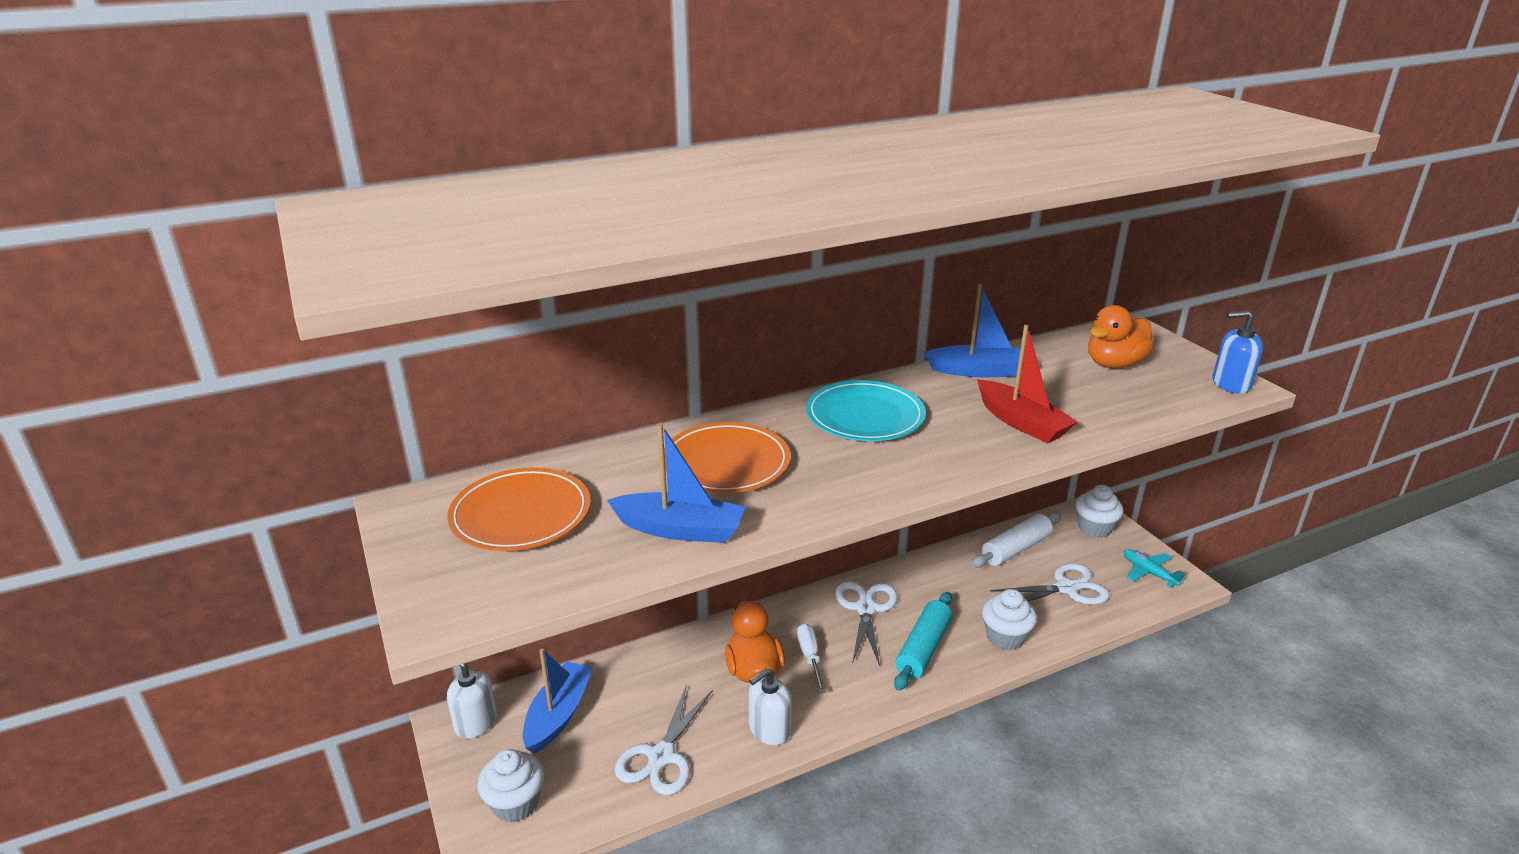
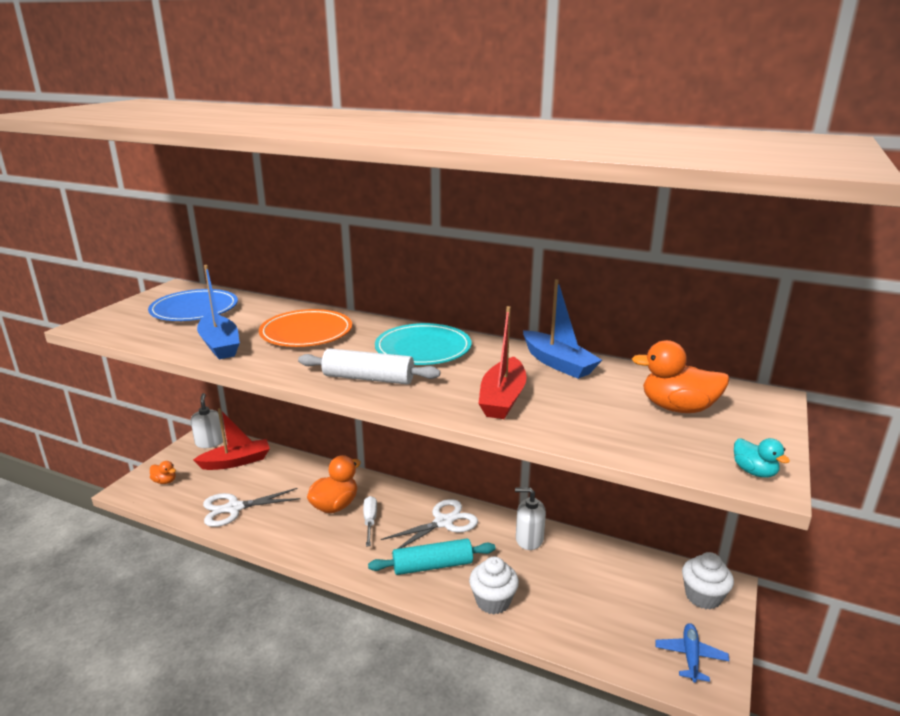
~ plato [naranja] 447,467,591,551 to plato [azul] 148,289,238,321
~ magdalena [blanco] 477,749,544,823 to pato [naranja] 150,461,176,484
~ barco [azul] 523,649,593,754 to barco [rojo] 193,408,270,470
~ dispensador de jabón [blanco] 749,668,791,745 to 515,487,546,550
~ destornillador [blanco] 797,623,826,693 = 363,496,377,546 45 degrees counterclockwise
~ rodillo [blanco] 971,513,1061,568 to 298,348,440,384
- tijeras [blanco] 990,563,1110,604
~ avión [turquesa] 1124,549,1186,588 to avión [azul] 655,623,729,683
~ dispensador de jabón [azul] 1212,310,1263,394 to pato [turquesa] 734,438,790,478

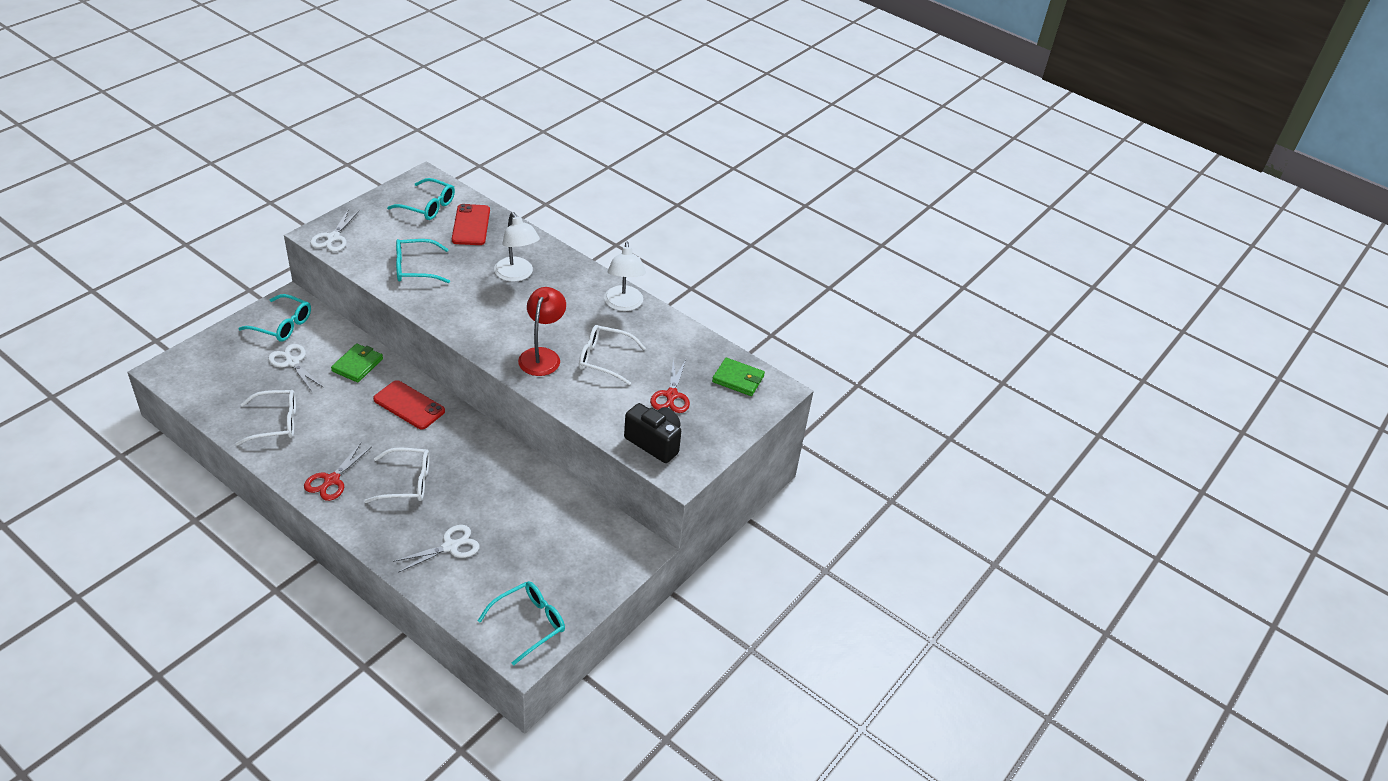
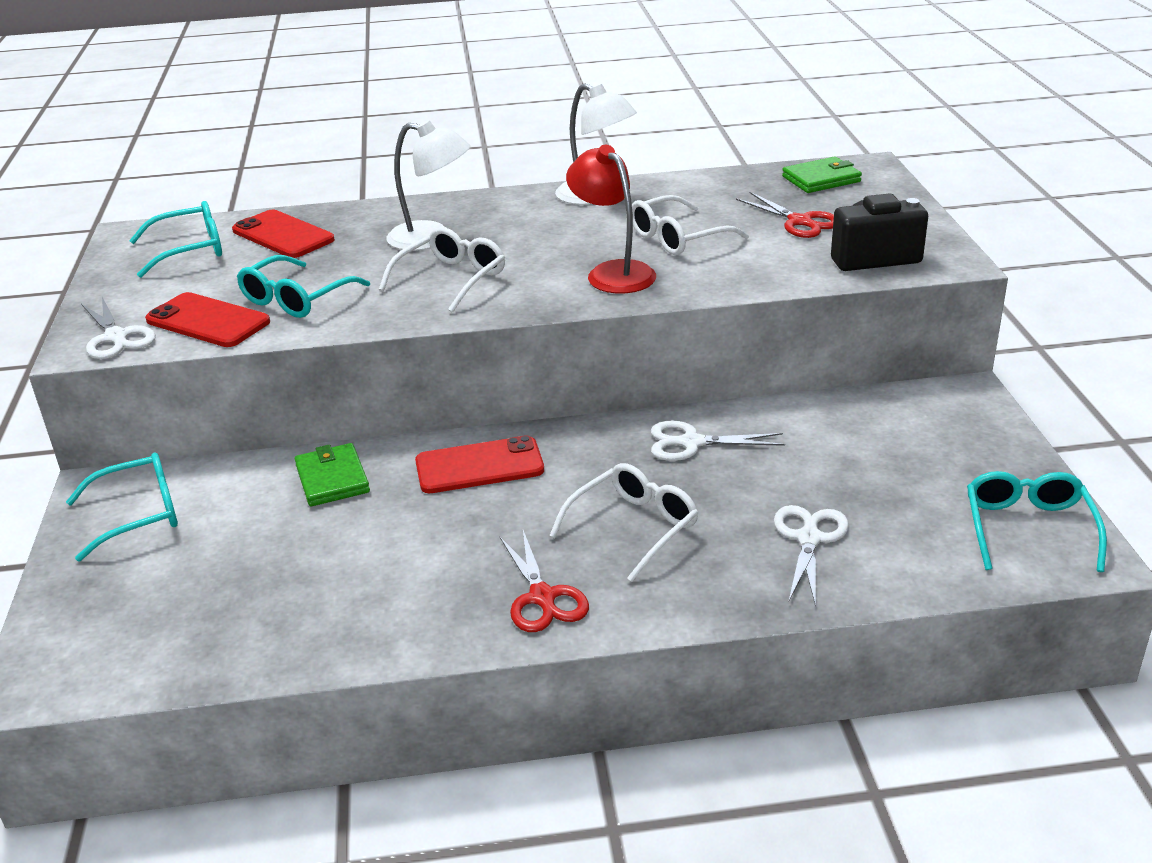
~ gafas [blanco] 236,390,296,445 to 379,227,505,313
~ tijeras [blanco] 268,344,324,392 to 651,421,785,461
+ móvil [rojo] 145,292,270,347

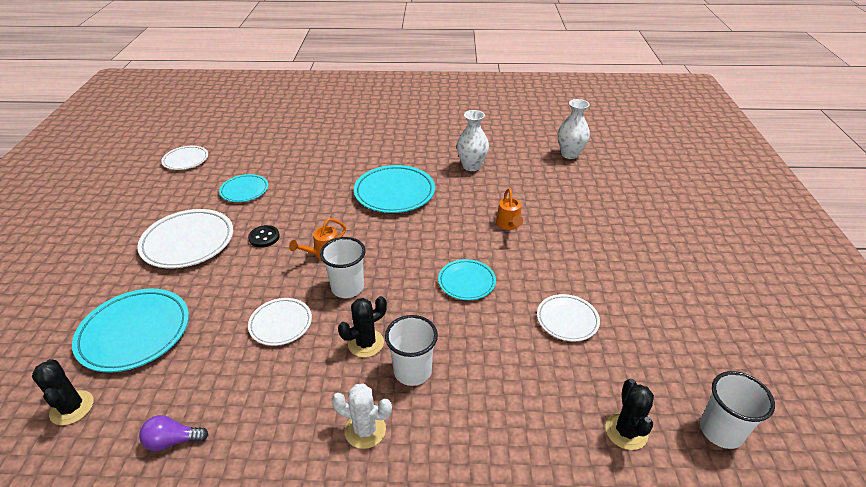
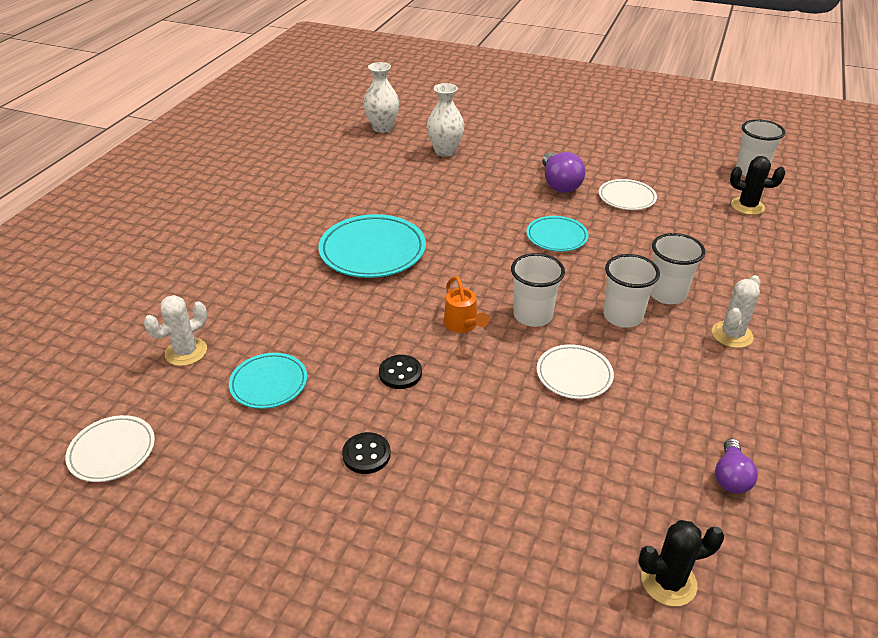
- plato [turquesa] 72,289,189,372
~ plato [blanco] 137,209,233,268 to botón [negro] 342,432,391,474
~ cactus [negro] 338,296,387,357 to vaso [blanco] 603,254,660,328
~ florero [blanco] 457,110,489,171 to 427,83,464,157
- regadera [naranja] 496,188,523,230
+ cactus [blanco] 144,295,207,366
+ bombilla [morado] 542,152,585,193

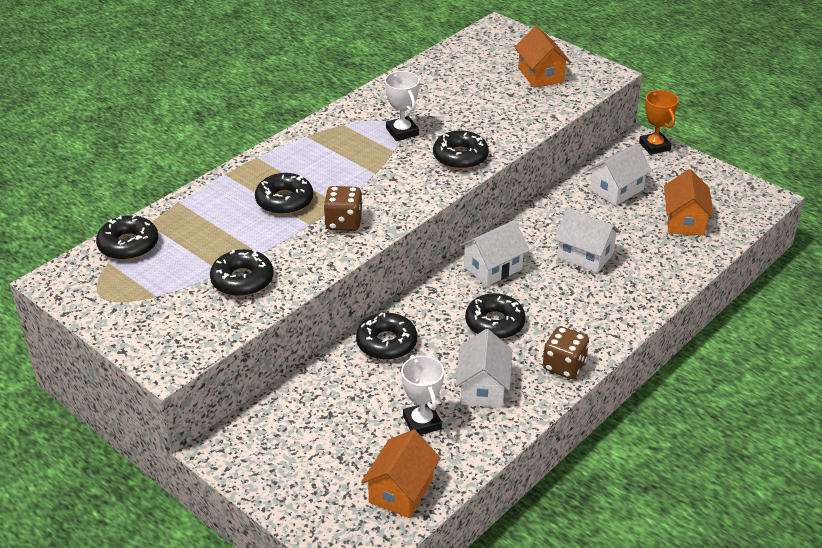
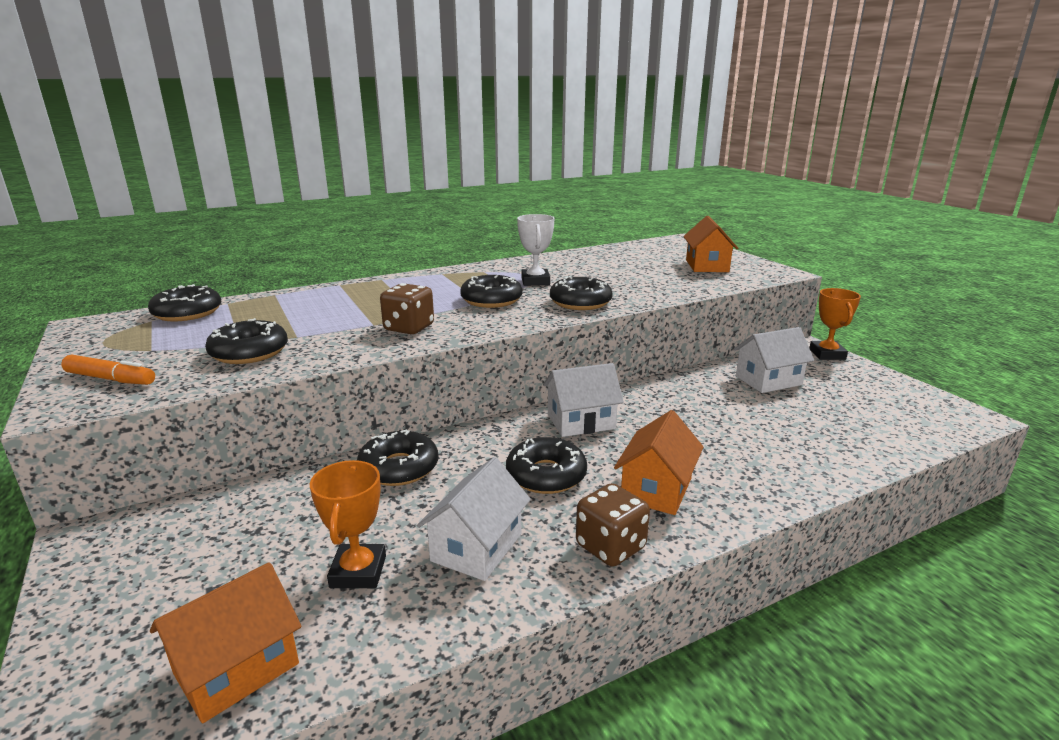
~ rosquilla [negro] 255,173,313,215 to 460,275,523,308
~ trofeo [blanco] 401,355,444,435 to trofeo [naranja] 310,460,386,588
- casa [blanco] 554,209,621,273
~ casa [naranja] 664,169,714,235 to 614,410,703,515
+ rotulador [naranja] 61,354,155,385

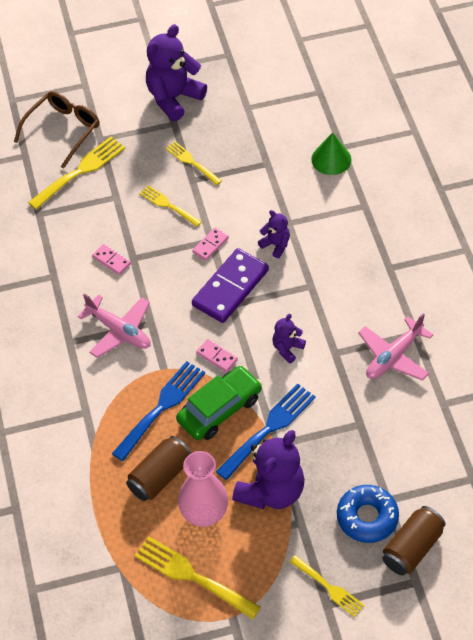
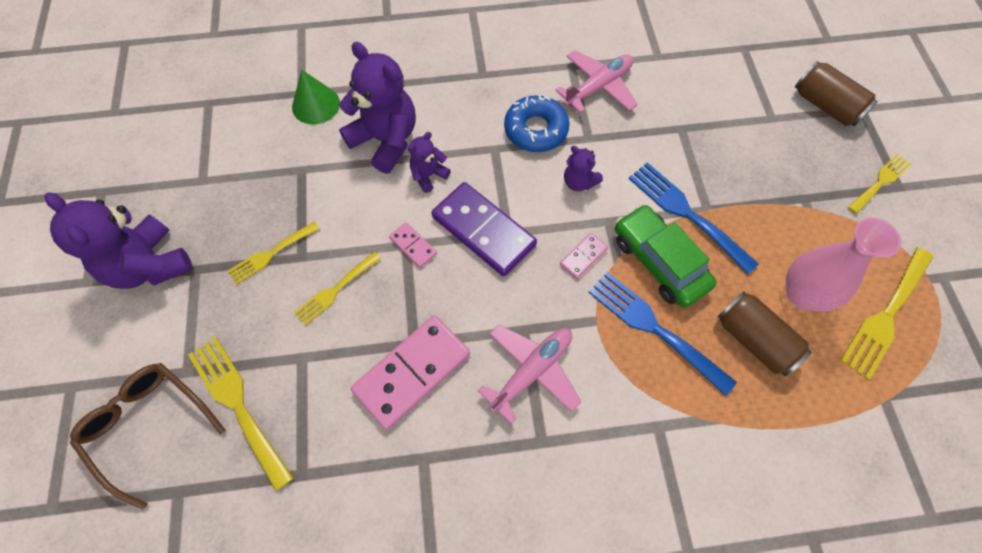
~ ficha de dominó [rosa] 92,244,131,275 = 351,315,470,430 x2.14
~ osito [morado] 232,430,305,509 to 339,42,416,174
~ rosquilla [azul] 337,485,399,543 to 504,95,569,152
~ avión [rosa] 358,313,433,381 = 555,50,638,113 90 degrees counterclockwise

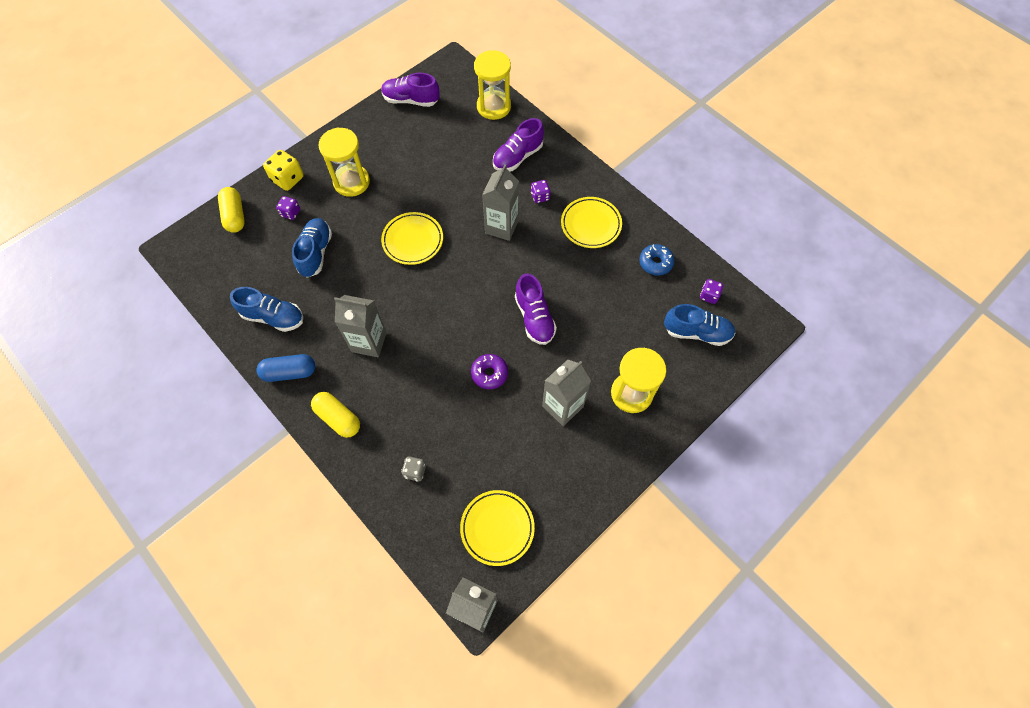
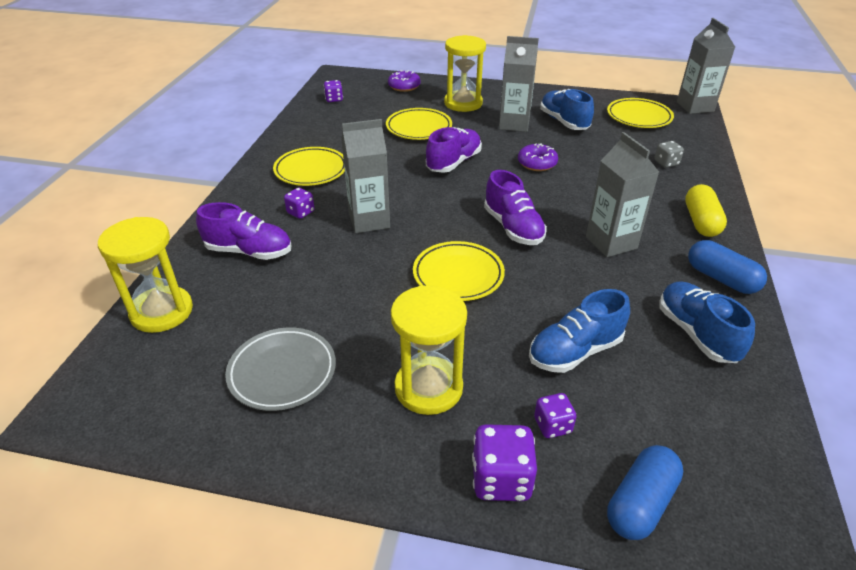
~ cápsula [amarillo] 218,187,245,233 to cápsula [azul] 607,445,683,540
~ dado [amarillo] 263,150,304,191 to dado [morado] 472,424,537,501
~ zapato [morado] 381,73,440,107 to 484,170,547,245
- rosquilla [azul] 639,244,674,276
~ zapato [azul] 664,304,735,346 to 540,89,594,130
+ plato [gris] 225,327,336,411
+ plato [amarillo] 386,108,452,140
+ rosquilla [morado] 388,70,421,92

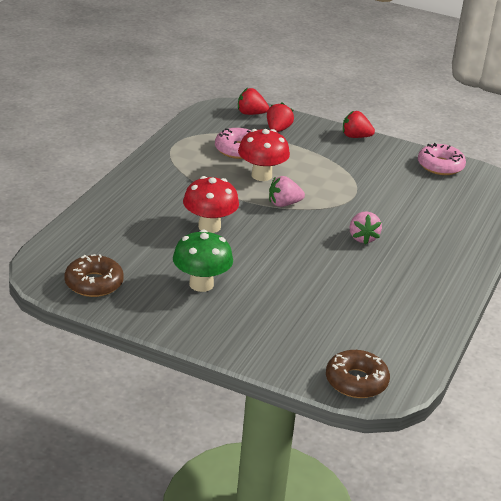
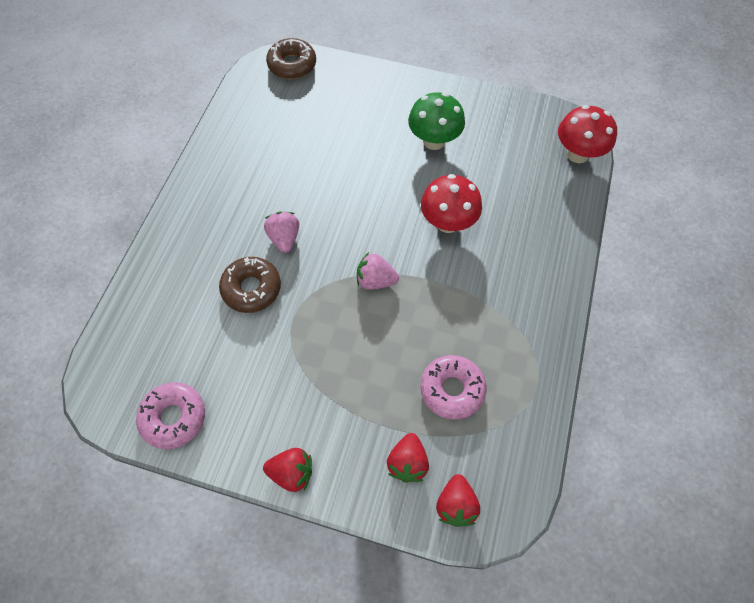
~ rosquilla [marrón] 65,254,124,297 to 219,257,281,313
~ fresa [rojo] 238,88,269,115 = 436,474,480,527 90 degrees clockwise
~ seta [rojo] 238,129,290,181 to 558,105,617,163
~ fresa [rosa] 269,176,305,207 = 357,252,399,290 150 degrees counterclockwise

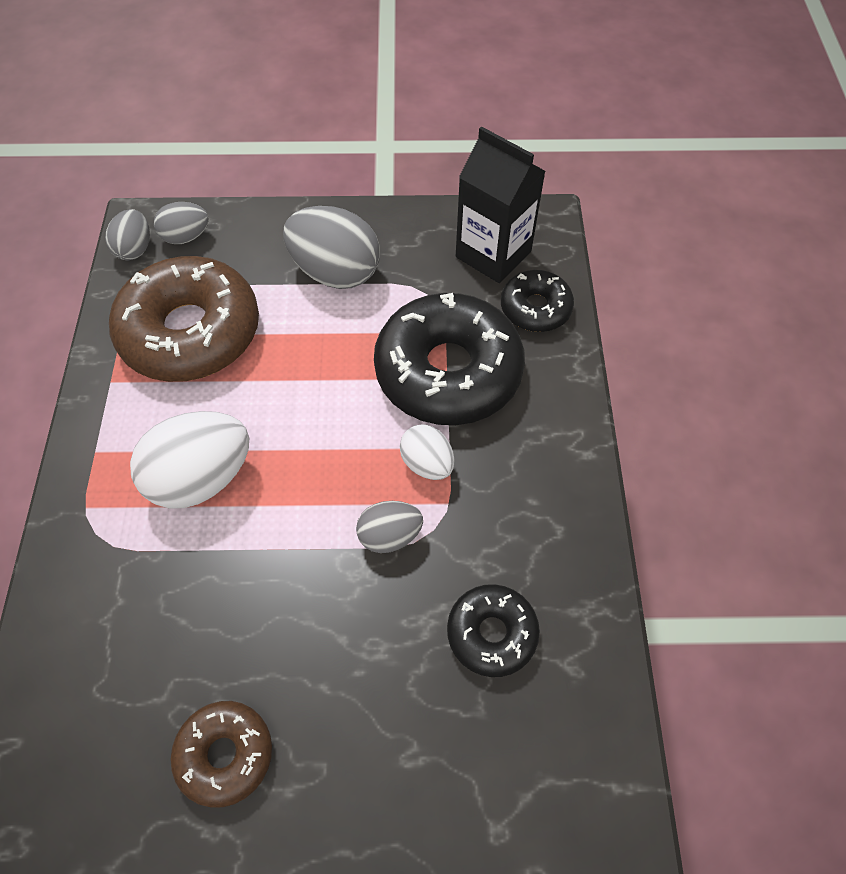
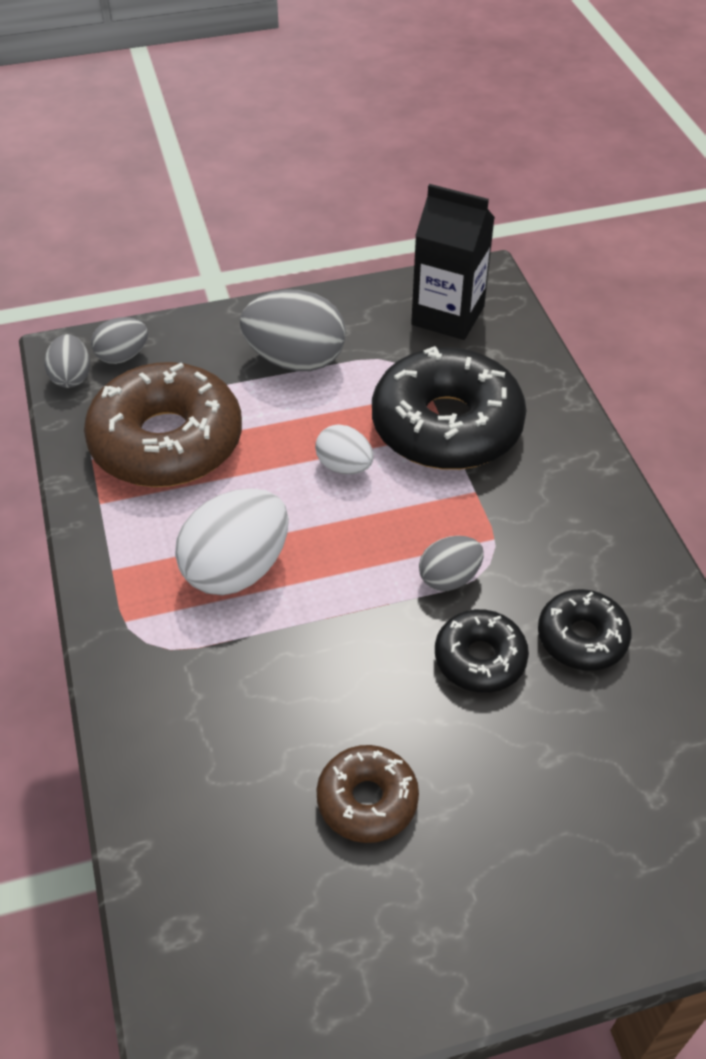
~ huevo [blanco] 400,424,454,480 to 315,424,374,474
~ rosquilla [negro] 501,270,574,332 to 435,609,529,693

